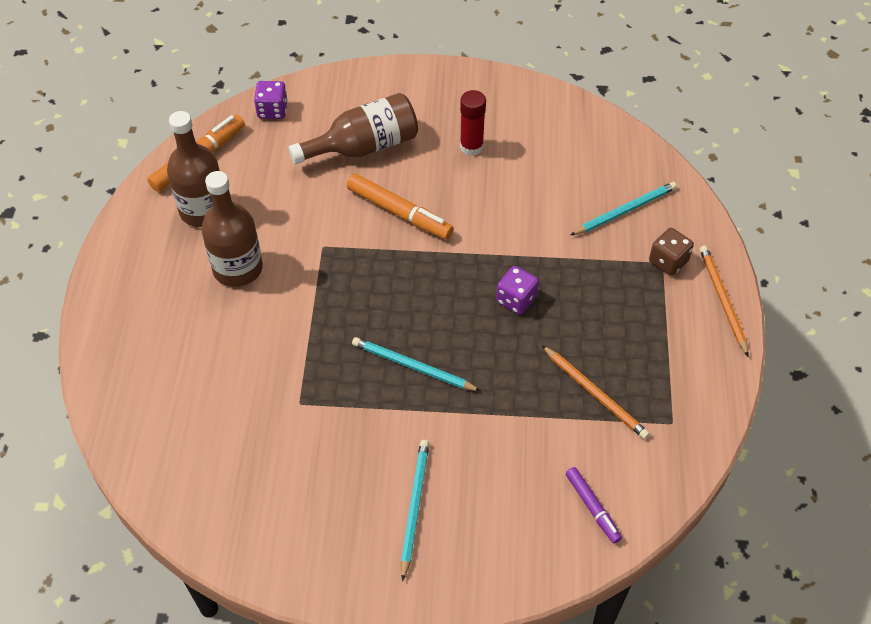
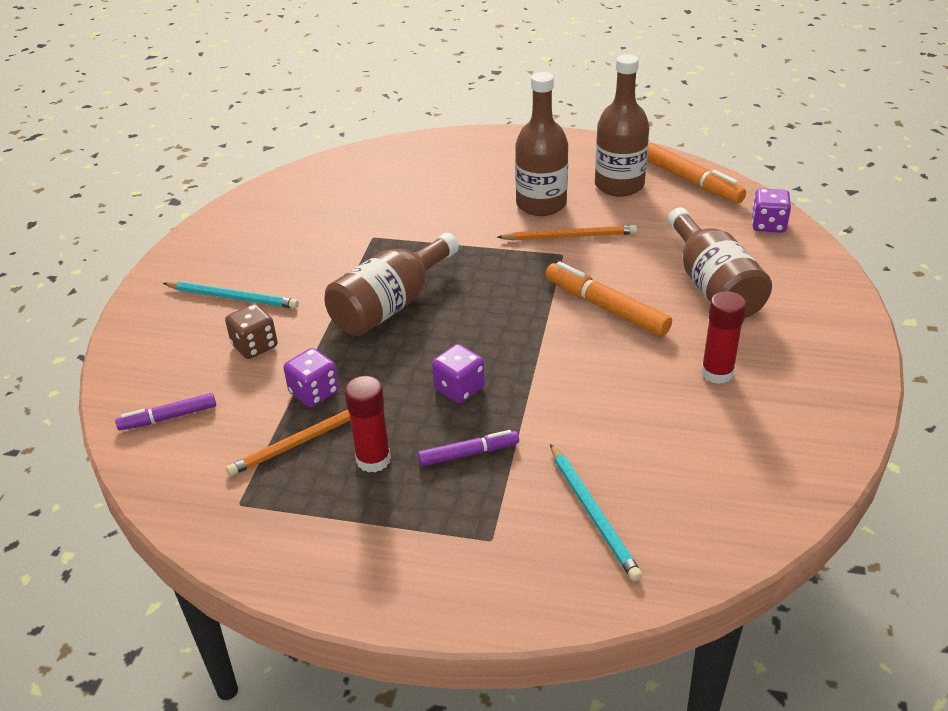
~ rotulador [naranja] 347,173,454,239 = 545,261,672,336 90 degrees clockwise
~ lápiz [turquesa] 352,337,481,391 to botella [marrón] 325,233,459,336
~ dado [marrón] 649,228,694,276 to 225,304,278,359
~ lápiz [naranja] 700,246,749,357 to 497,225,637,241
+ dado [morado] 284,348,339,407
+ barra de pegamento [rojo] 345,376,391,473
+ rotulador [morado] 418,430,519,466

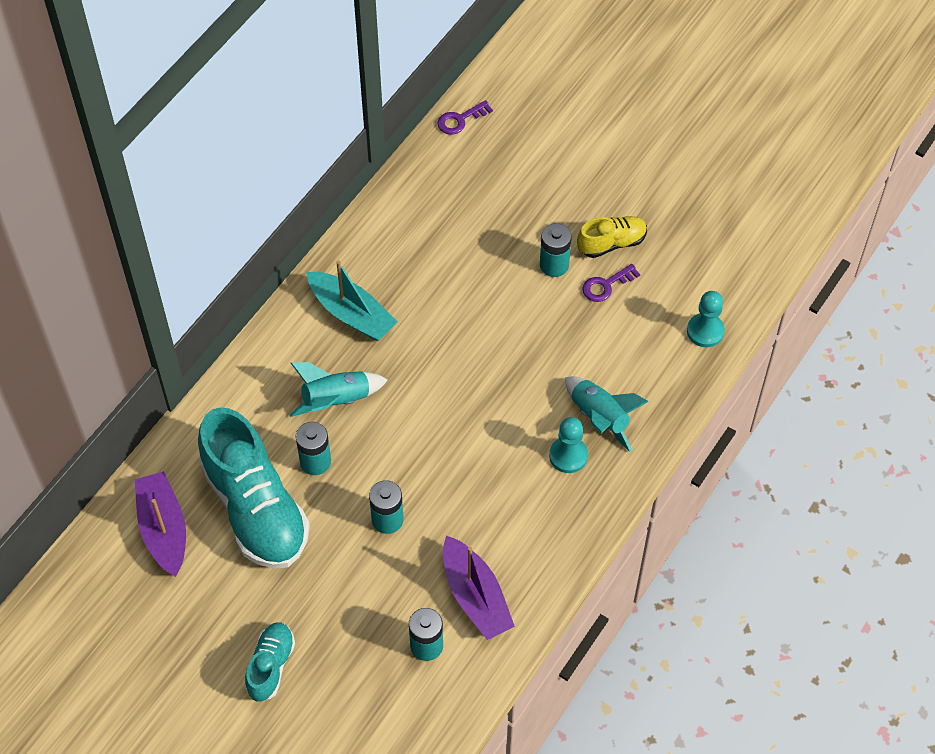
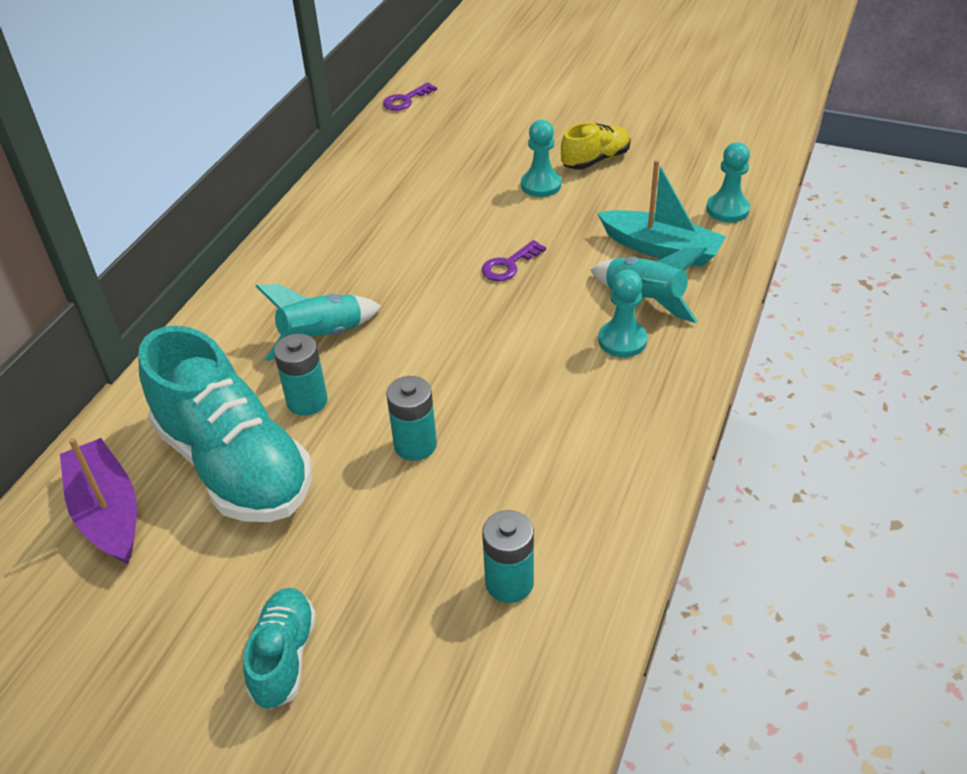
~ barco [turquesa] 307,261,398,341 to 597,160,726,267
- barco [morado] 443,536,515,640
~ pila [turquesa] 540,223,572,277 to peón [turquesa] 521,119,561,197
~ llave [morado] 582,264,640,302 to 482,240,546,281

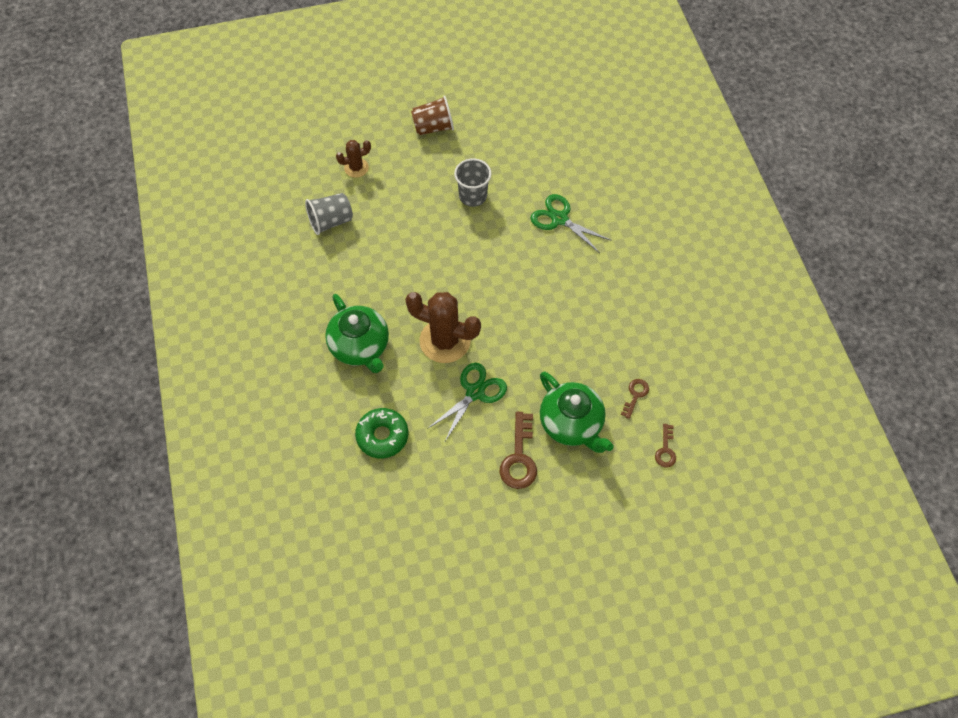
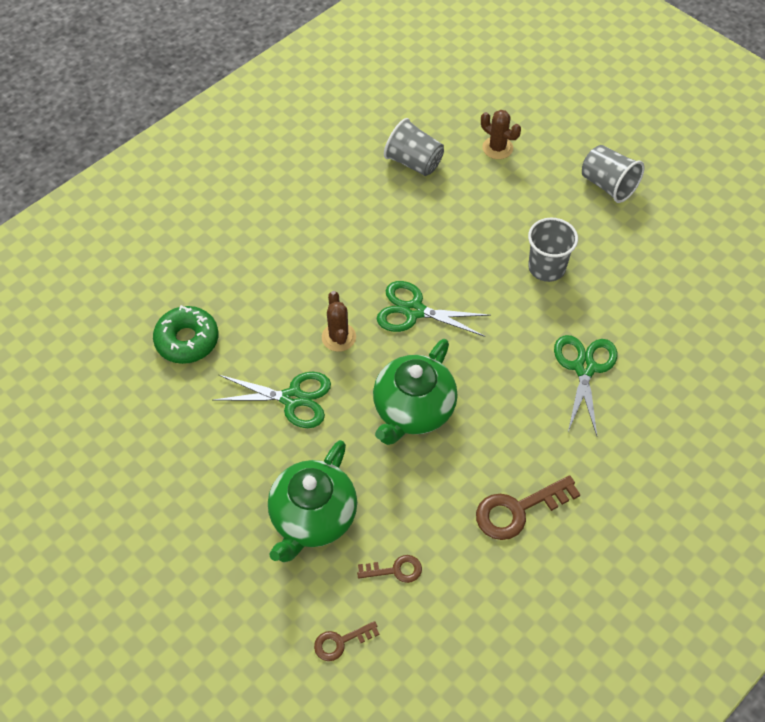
~ tetera [verde] 325,294,389,373 to 373,339,458,445
~ cactus [marrón] 405,292,481,363 = 322,291,356,352 x0.53
~ vaso [marrón] 411,96,454,135 to vaso [gris] 582,145,645,203
~ llave [marrón] 500,412,537,489 to 476,475,581,540
+ tijeras [verde] 377,281,491,337

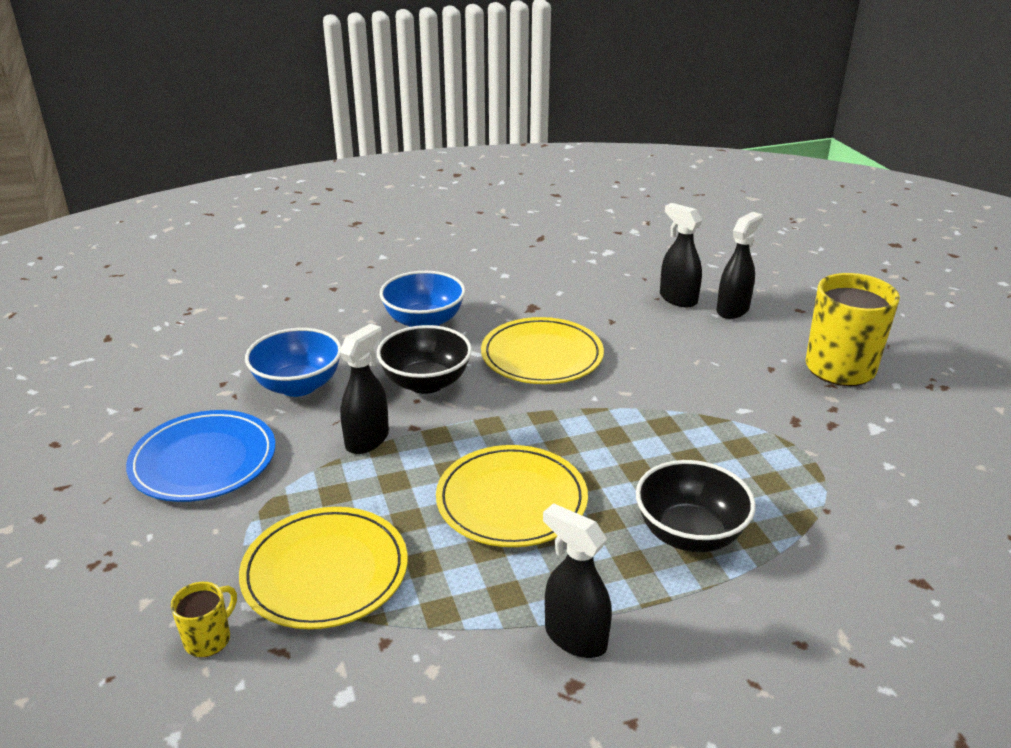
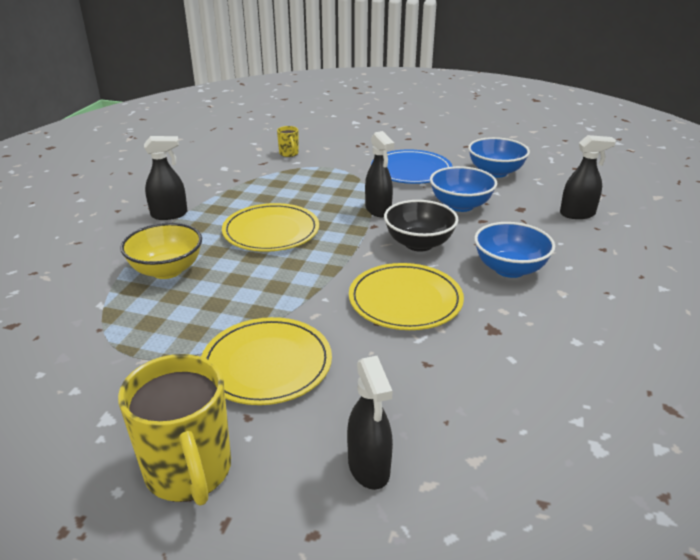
~ plato [amarillo] 239,507,408,629 to 201,317,332,405
~ cuenco [negro] 636,460,756,552 to cuenco [amarillo] 120,223,202,279
~ pulverizador [negro] 660,203,702,307 to 560,135,616,219
+ cuenco [azul] 468,137,530,178

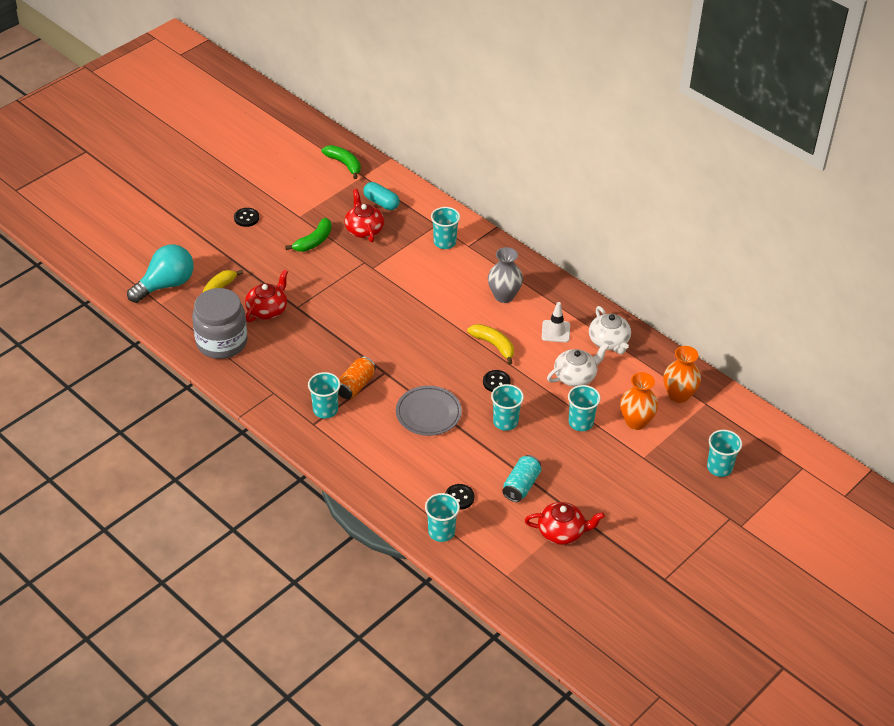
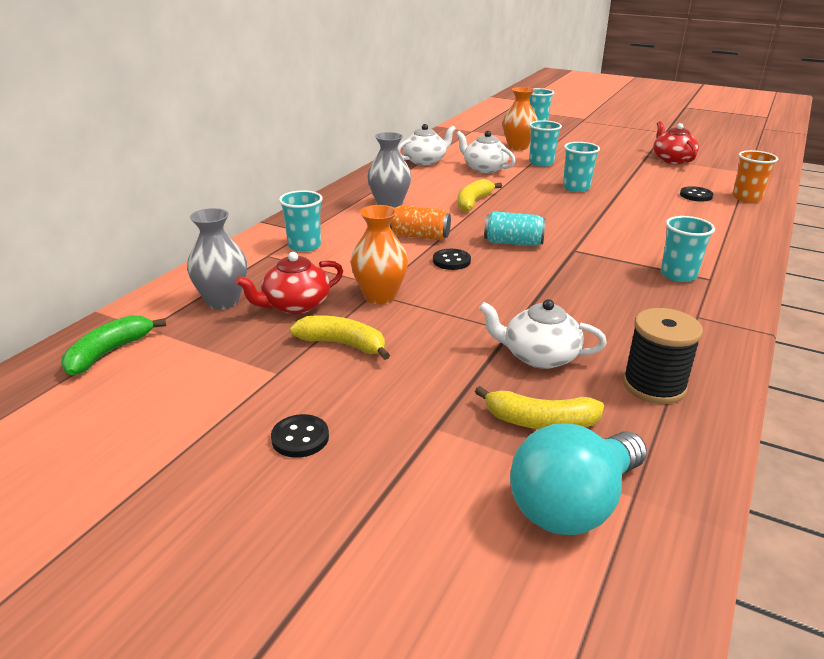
~ bombilla [turquesa] 127,244,194,303 = 510,423,647,535 75 degrees counterclockwise
~ tarro [gris] 192,288,248,359 to carrete [negro] 623,308,703,404
~ tetera [rojo] 245,269,288,322 to tetera [blanco] 479,299,607,369
~ plátano [verde] 285,218,332,252 to plátano [amarillo] 290,316,390,360
~ lata [naranja] 338,356,376,399 to 390,205,451,240
~ cápsula [turquesa] 363,182,400,210 to florero [gris] 187,208,247,309
- plato [gris] 396,386,462,436
~ vaso [turquesa] 425,493,460,542 to vaso [naranja] 732,150,778,202
~ botón [negro] 483,370,511,392 to 433,249,471,270
~ lata [turquesa] 502,455,541,502 to 484,211,546,246
- cono de tráfico [blanco] 542,302,570,342
~ florero [naranja] 663,346,701,403 to 351,205,408,304

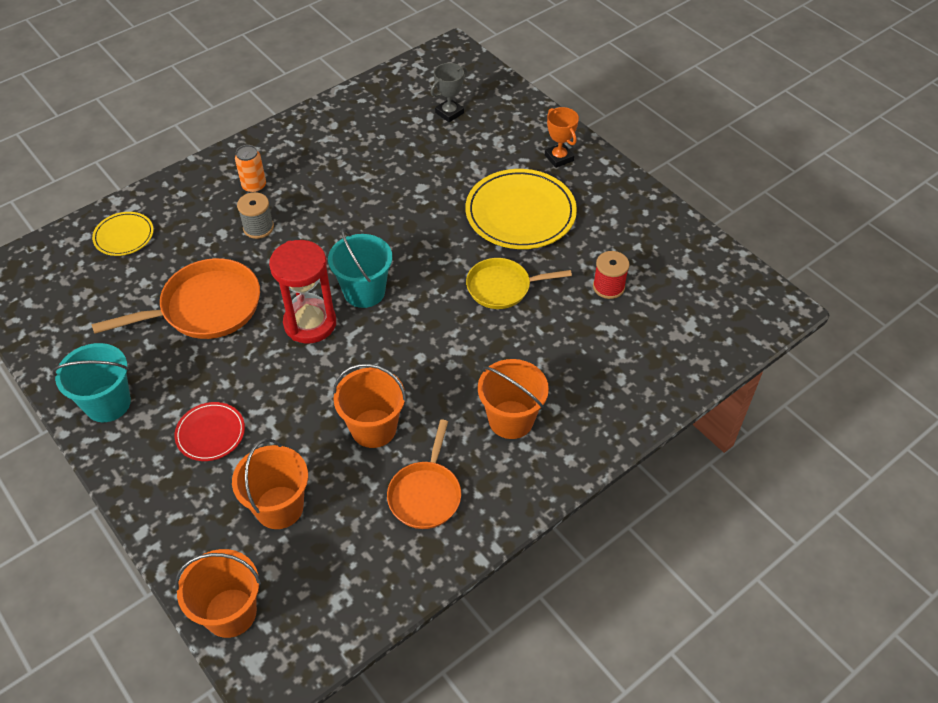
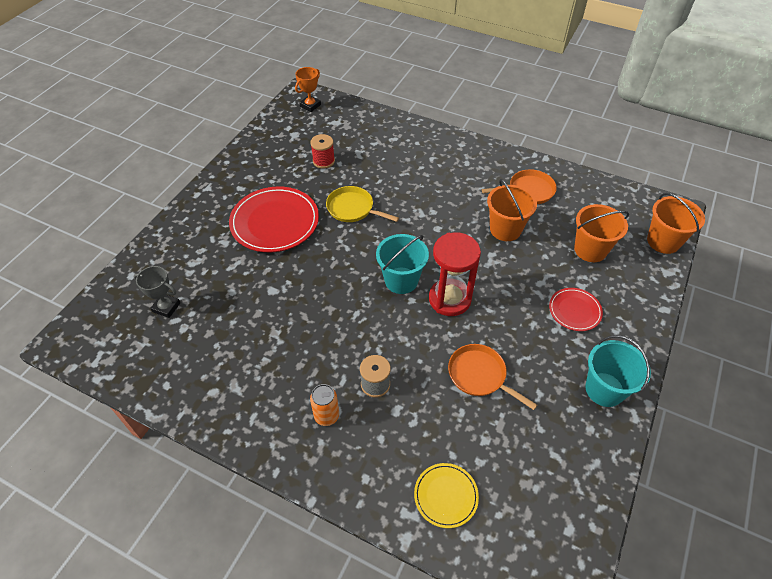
~ sartén [naranja] 92,258,260,339 = 448,344,537,410 x0.65
~ plato [amarillo] 465,169,577,249 to plato [rojo] 229,187,319,252
~ sartén [amarillo] 466,258,572,309 = 326,186,399,222 150 degrees clockwise
- balde [naranja] 478,359,549,439
~ trofeo [naranja] 545,107,579,168 to 295,67,321,112

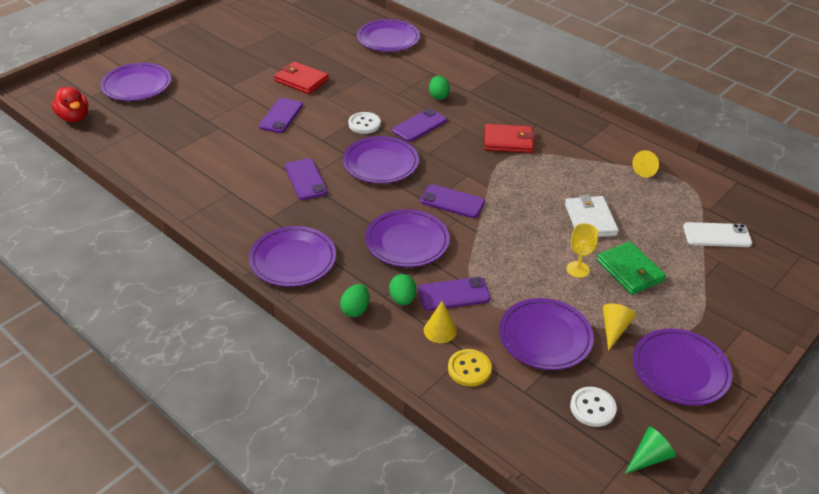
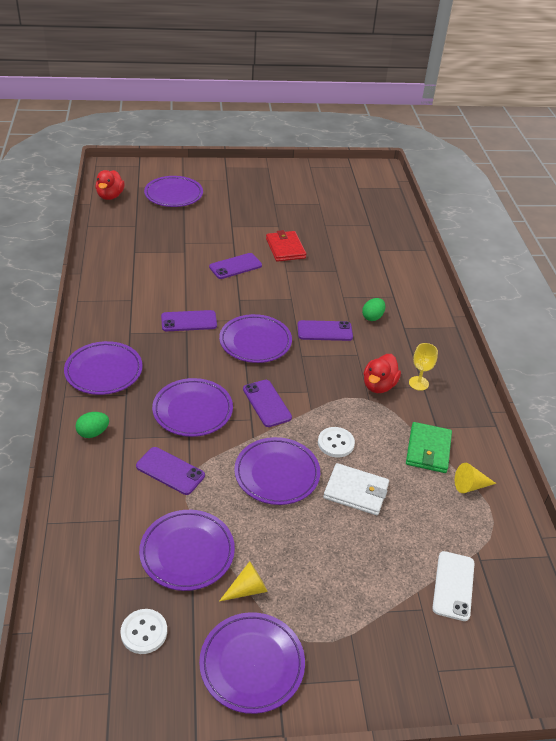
~ móvil [morado] 285,158,328,200 = 161,310,217,331 60 degrees clockwise
~ botón [blanco] 348,112,381,134 to 318,427,355,457
~ plato [morado] 357,19,420,52 to 234,437,320,505
- huevo [verde] 389,274,416,305
- cono [amarillo] 424,301,457,343
- botón [amarillo] 448,349,492,387
~ cartera [rojo] 484,124,535,153 to pato [rojo] 364,354,401,393
~ cartera [blanco] 565,195,619,237 = 323,463,389,515 75 degrees clockwise
~ copa [amarillo] 567,223,598,278 to 409,343,438,391
~ cartera [verde] 597,241,666,295 to 406,422,452,473
- cono [verde] 625,427,676,474
~ móvil [blanco] 683,222,752,247 = 432,551,475,621 60 degrees clockwise

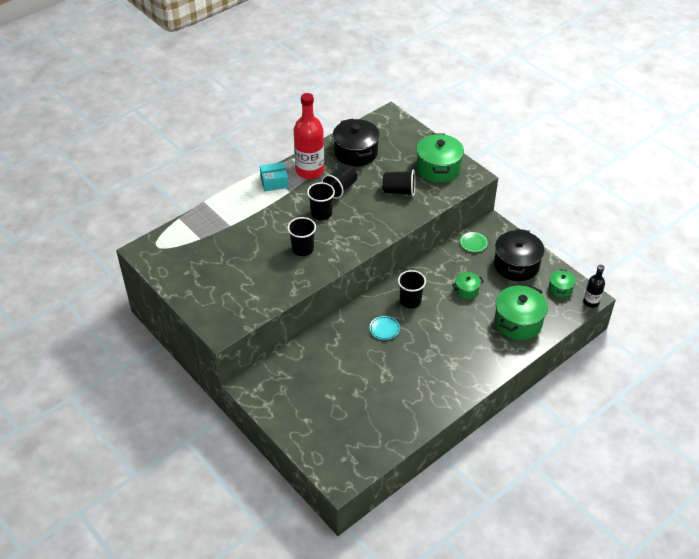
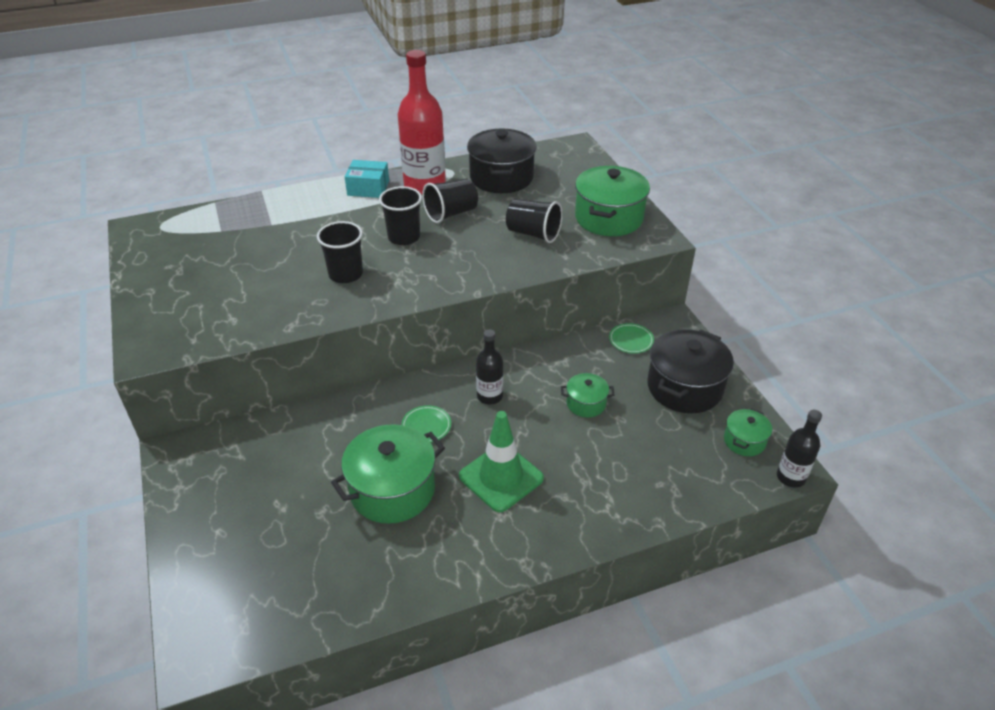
~ plato [turquesa] 370,316,400,340 to plato [verde] 401,405,451,443
~ vaso [negro] 398,270,426,308 to botella [negro] 476,330,503,404
~ olla [verde] 495,285,548,340 to 331,424,445,524
+ cono de tráfico [verde] 459,411,544,512

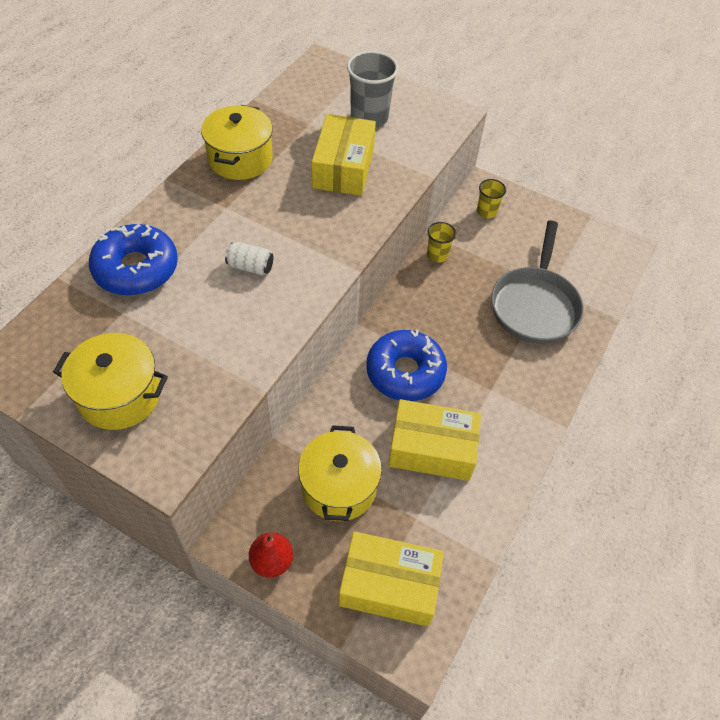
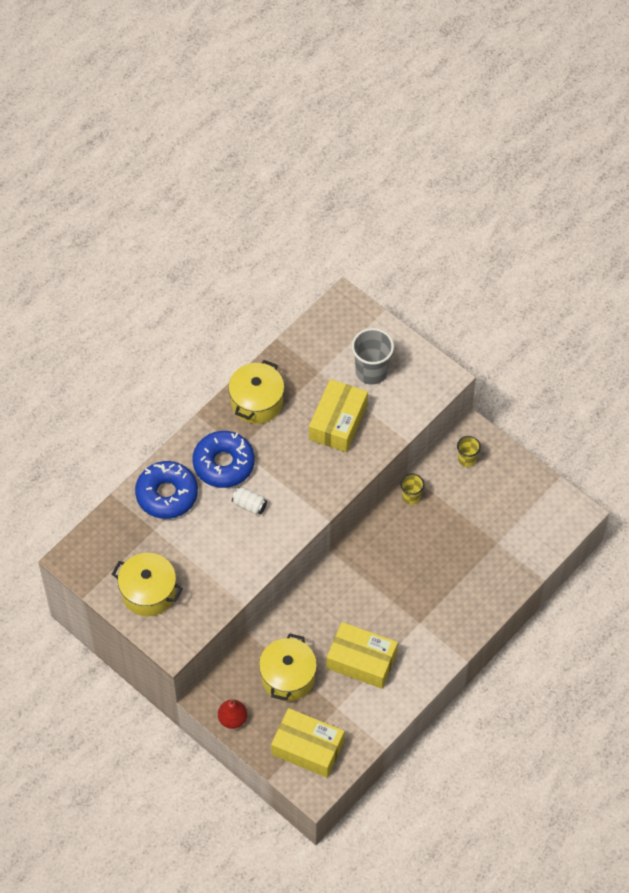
~ rosquilla [azul] 366,330,447,401 to 192,431,255,488
- sartén [gris] 491,221,584,344

